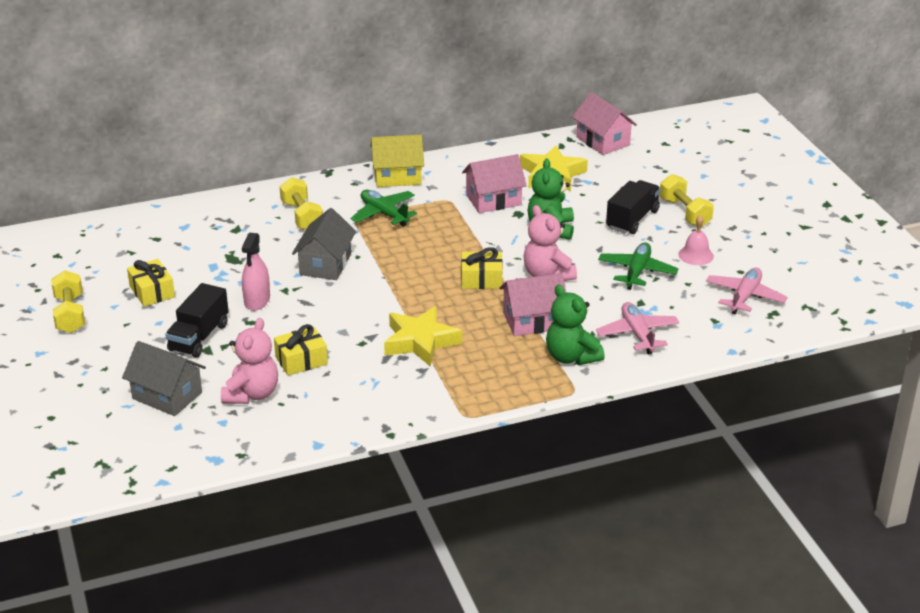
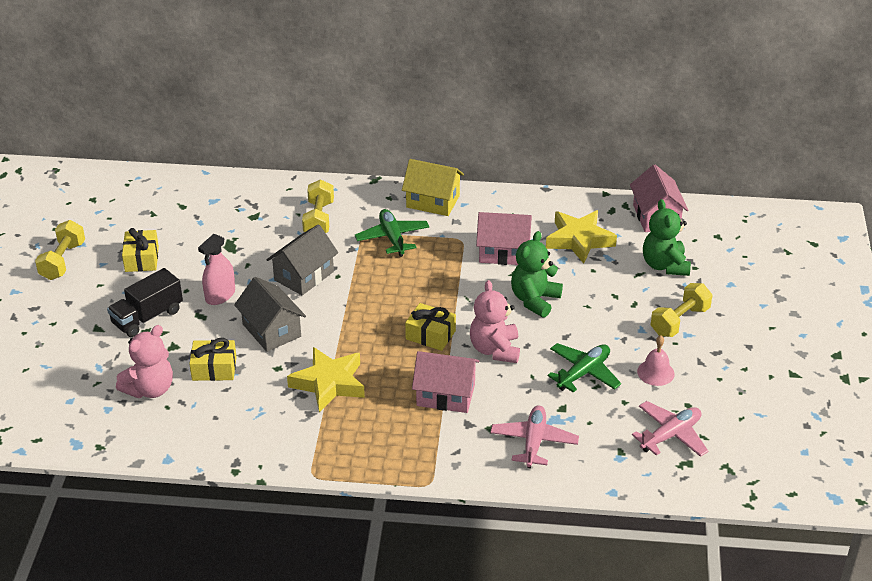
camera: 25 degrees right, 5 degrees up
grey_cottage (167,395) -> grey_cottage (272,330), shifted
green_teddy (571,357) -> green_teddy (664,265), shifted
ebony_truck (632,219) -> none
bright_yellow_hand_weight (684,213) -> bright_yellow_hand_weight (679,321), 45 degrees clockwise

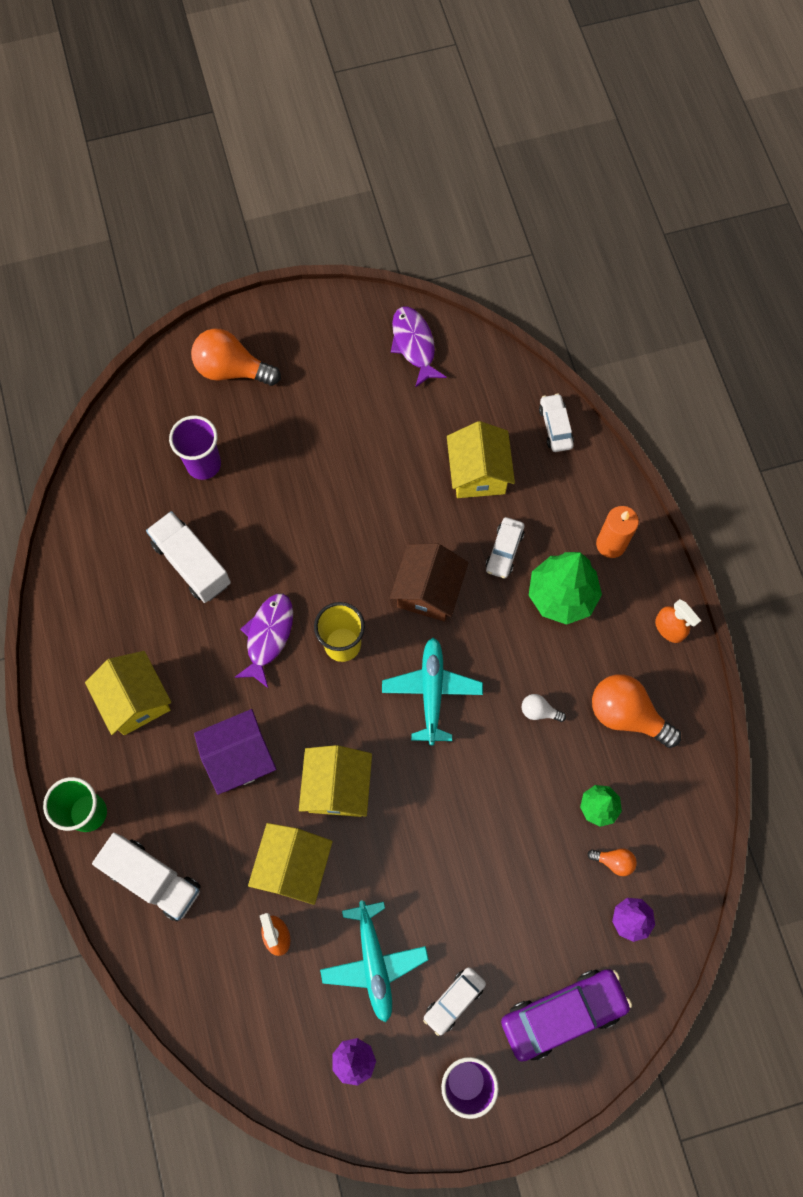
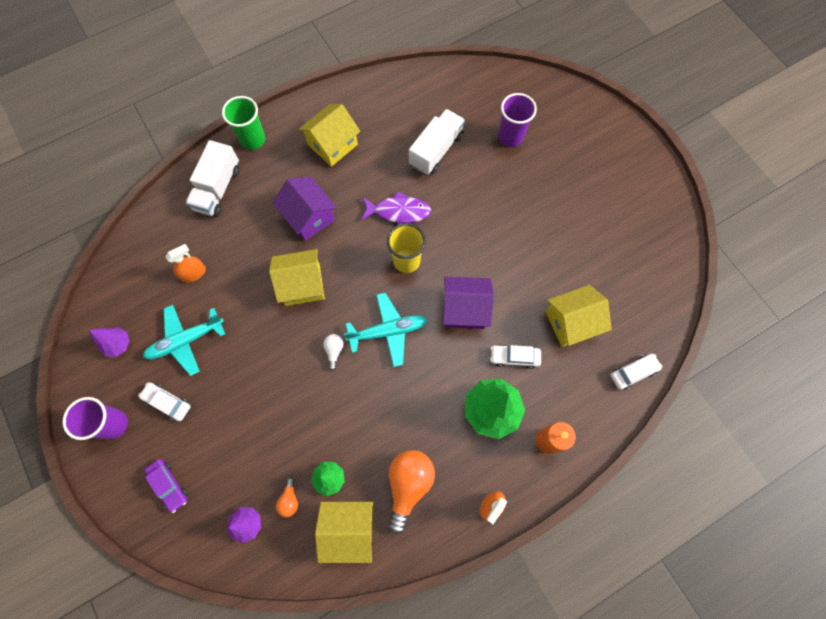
camera: 75 degrees right, 0 degrees up
orange_lightbulb (232,370) -> none
bright_yellow_cottage (293,866) -> bright_yellow_cottage (349,529), shifted
dark_brown_cottage (428,591) -> royal_purple_cottage (464,309)
royal_purple_toy_fish (414,345) -> none
royal_purple_toy_car (563,1014) -> royal_purple_toy_car (169,485), x0.56
pure_white_lightbulb (539,711) -> pure_white_lightbulb (334,351), shifted

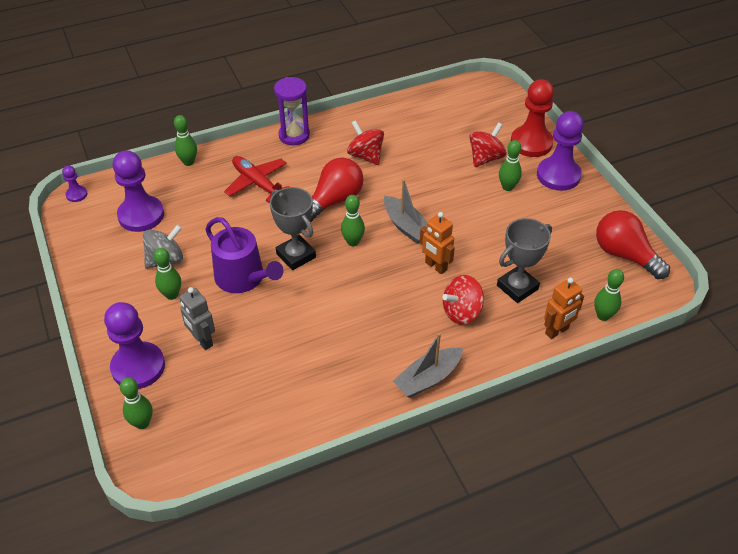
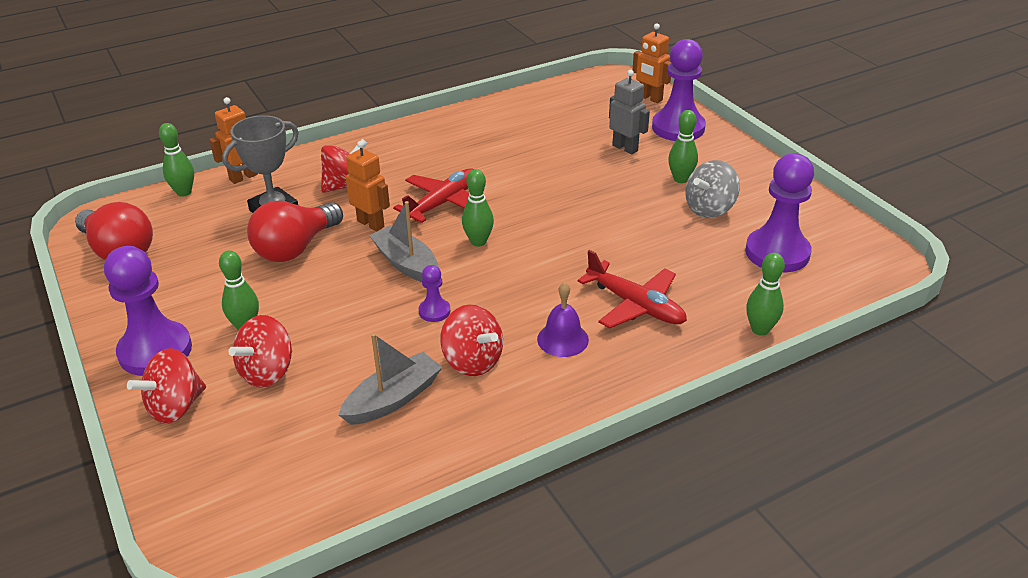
camera: 175 degrees right, 10 degrees down
royal_purple_pawn (76,194) -> royal_purple_pawn (434,311), shifted
green_tenpin (142,423) -> orange_robot (650,98)
royal_purple_sprinkling_can (243,278) -> none
grey_award_cup (296,255) -> none
royal_purple_sandglass (294,135) -> none
crimson_lightbulb (334,201) -> crimson_lightbulb (296,248), shifted
grey_toy_boat (428,378) -> grey_toy_boat (393,399), shifted
crimson_pawn (531,143) -> crimson_spinning_top (176,407)
none -> crimson_aeroplane (443,203)
none -> royal_purple_school_bell (562,339)

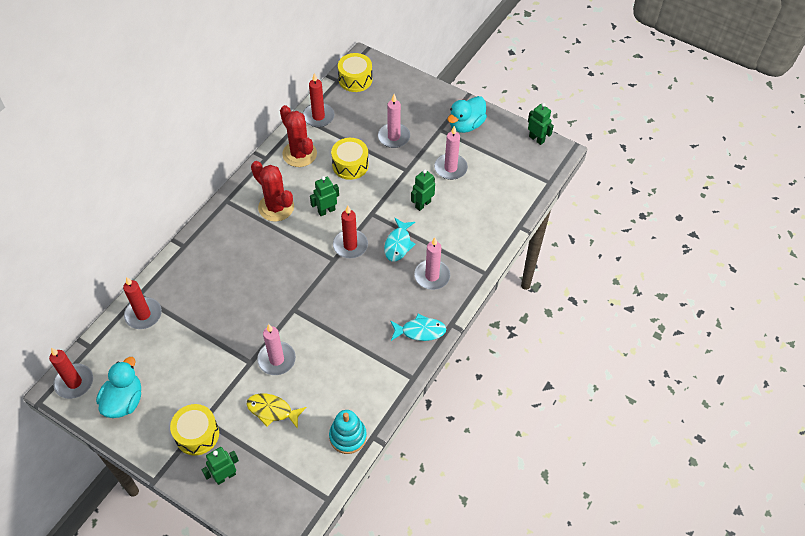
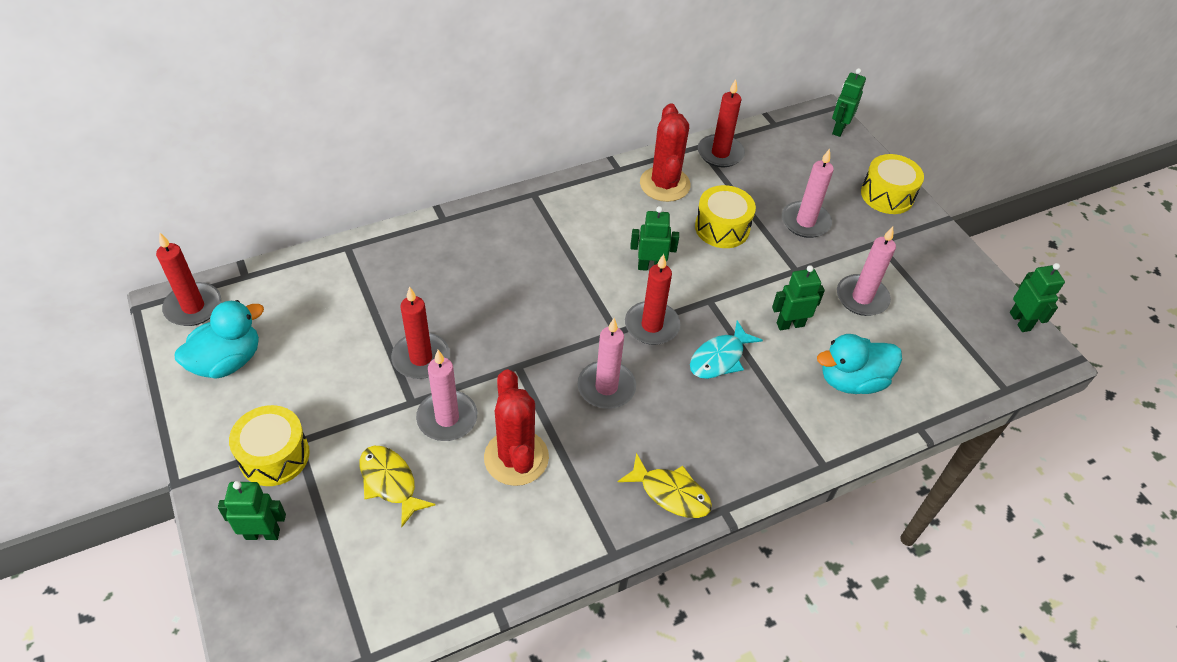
camera: 30 degrees right, 5 degrees down
crimson_wax_candle (143,314) -> crimson_wax_candle (421,358), shifted
crimson_cactus (276,207) -> crimson_cactus (516,458), shifted
teal_stacking_toy (348,436) -> none
bright_yellow_snare_drum (355,79) -> bright_yellow_snare_drum (887,195), shifted
teal_toy_fish (420,331) -> bright_yellow_toy_fish (670,493)
rosy_wax_candle (432,276) -> rosy_wax_candle (606,387), shifted
teal_duck (466,125) -> teal_duck (851,380), shifted
none -> green_robot (838,129)

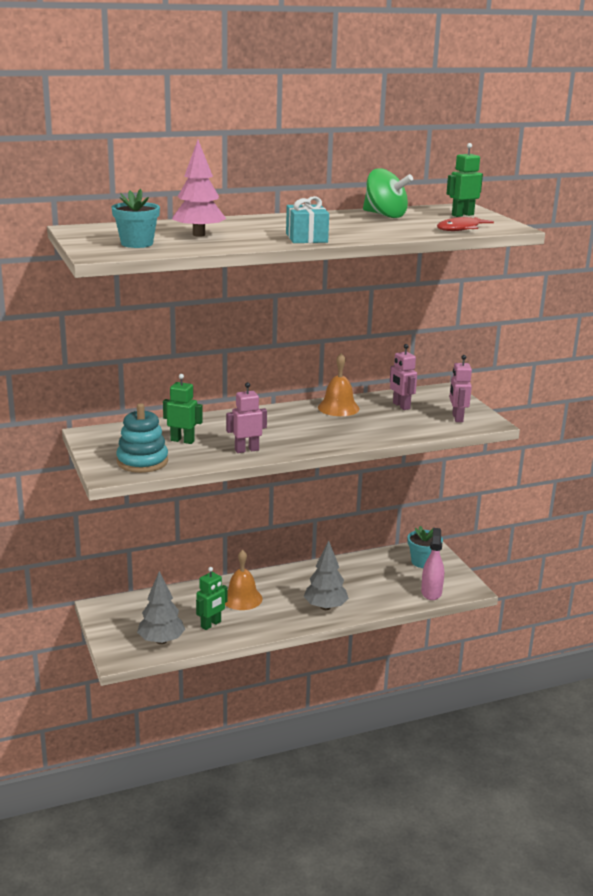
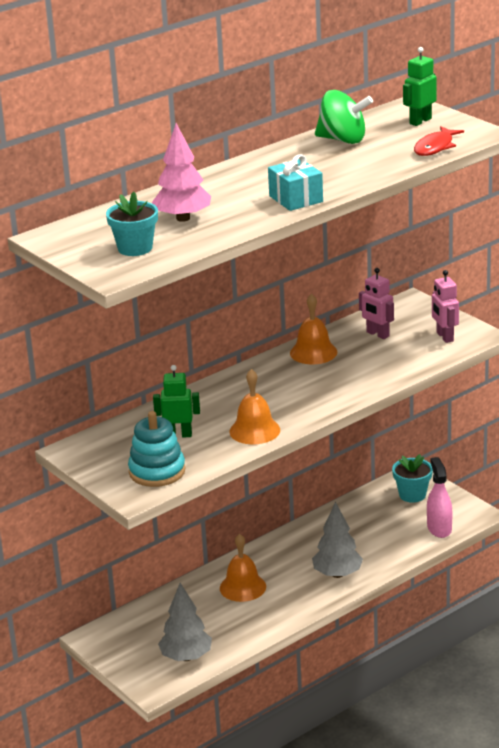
camera: 15 degrees left, 5 degrees up
green_robot (211,624) -> none
rosy_robot (246,450) -> orange_school_bell (254,430)

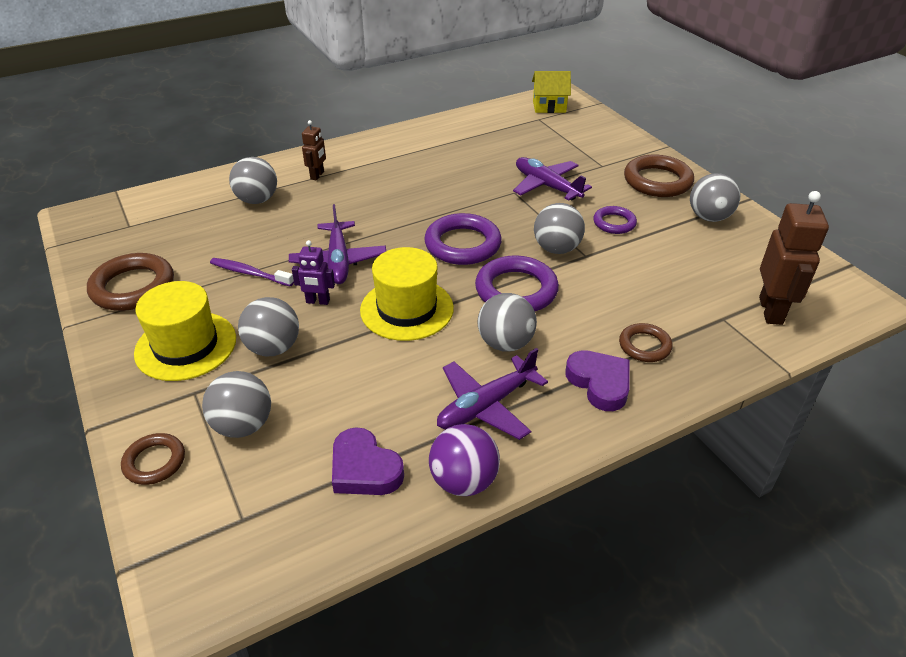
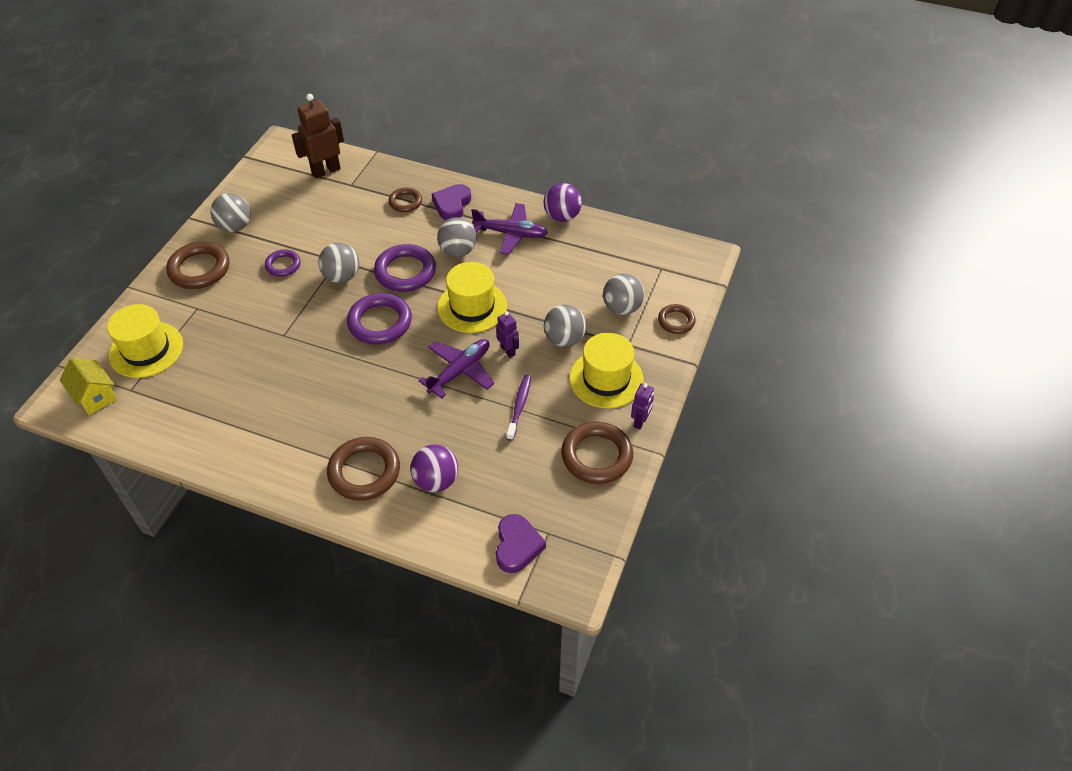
camera: 130 degrees left, 10 degrees up
royal_purple_dental_brush (249,273) -> royal_purple_dental_brush (519,406), 150 degrees counterclockwise
grey_play_ball (257,200) -> royal_purple_play_ball (436,480)
dark_brown_robot (317,175) -> dark_brown_ring (364,472)
royal_purple_heart_shape (364,469) -> royal_purple_heart_shape (517,546), shifted
royal_purple_aeroplane (546,186) -> none
none -> bright_yellow_hat (146,350)
none -> royal_purple_robot (640,421)

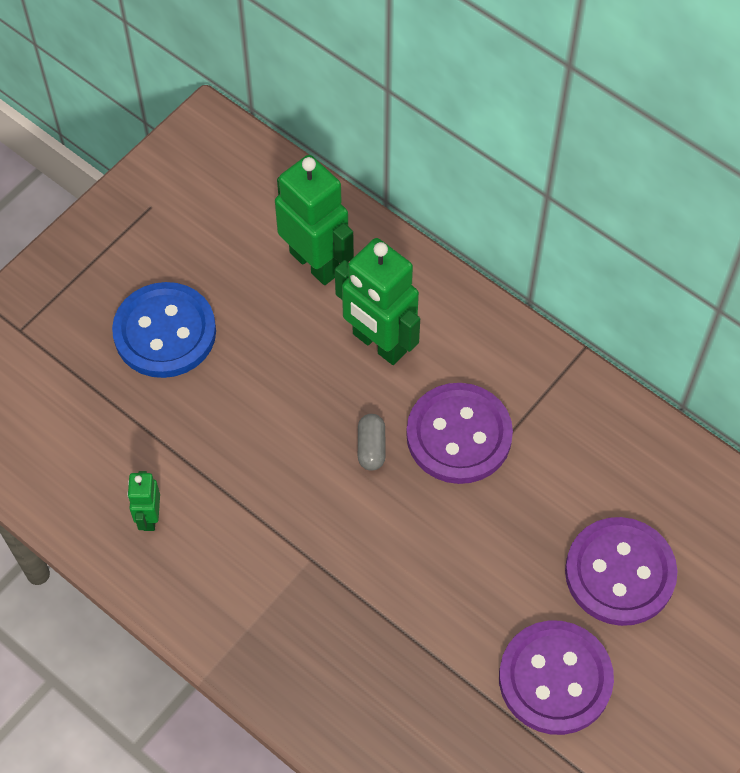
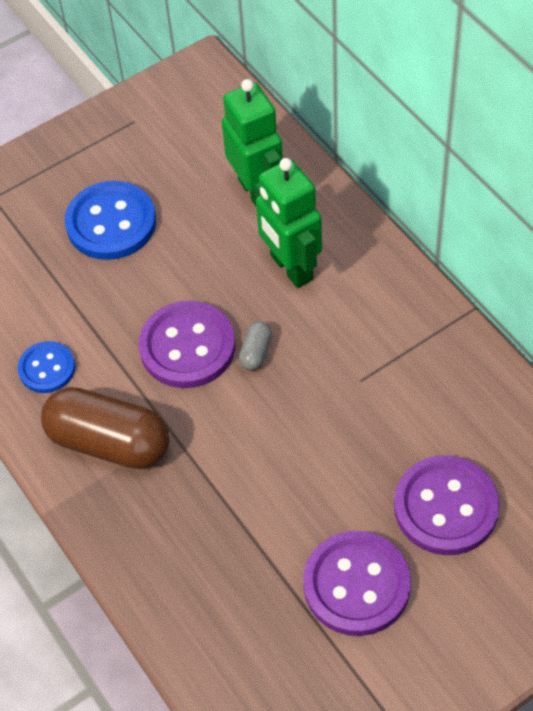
camera: 20 degrees right, 5 degrees down
green_robot (149,517) -> royal_blue_sewing_button (47,368)
royal_purple_sewing_button (459,435) -> royal_purple_sewing_button (187,347), shifted
none -> dark_brown_pill (109,442)

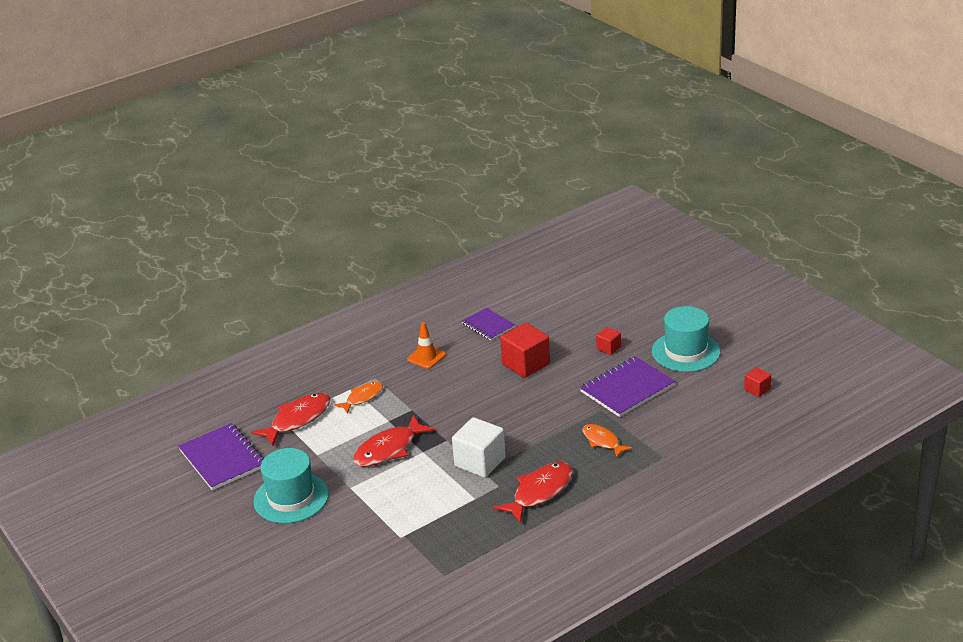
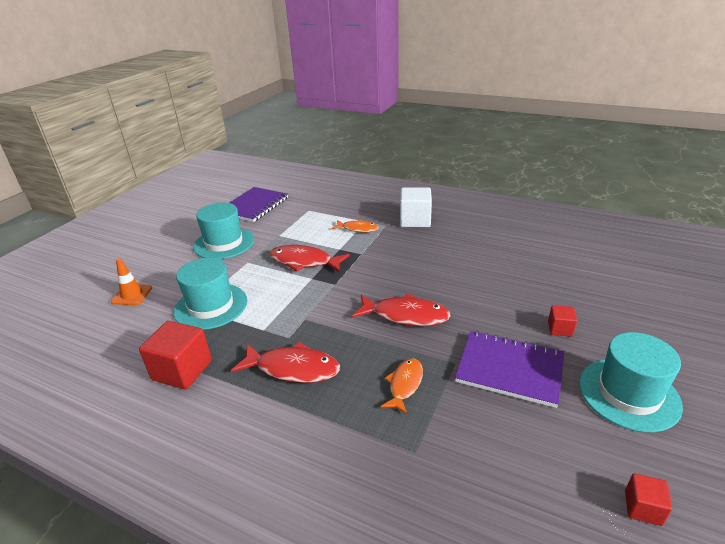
camera: 60 degrees right, 0 degrees up
crimson_toy_fish (297,419) -> crimson_toy_fish (405,315), shifted
orange_road_cone (426,357) -> orange_road_cone (132,295), shifted
pure_white_block (480,462) -> pure_white_block (415,220), shifted
royal_purple_notepad (488,325) -> none
crimson_block (526,364) -> crimson_block (182,370), shifted
none -> teal_hat (211,306)

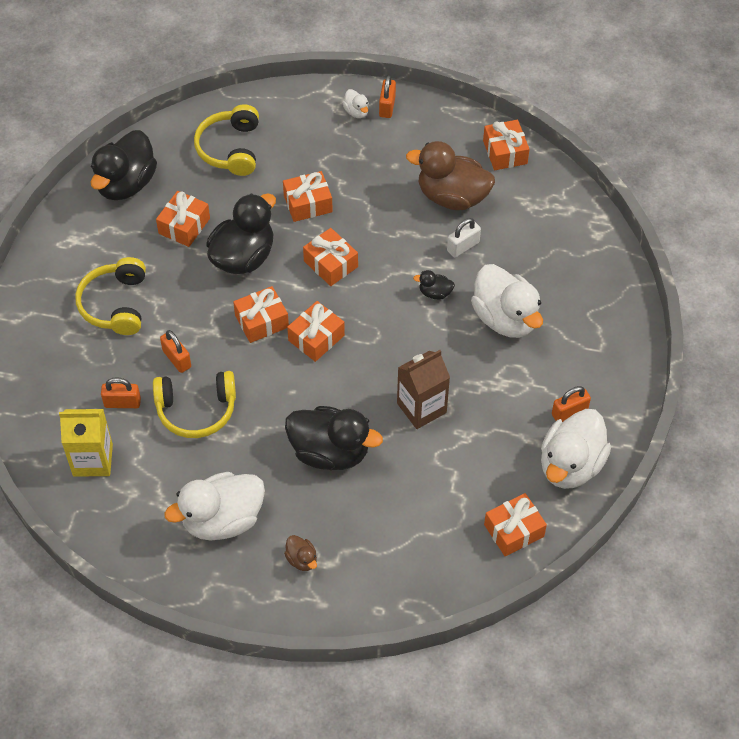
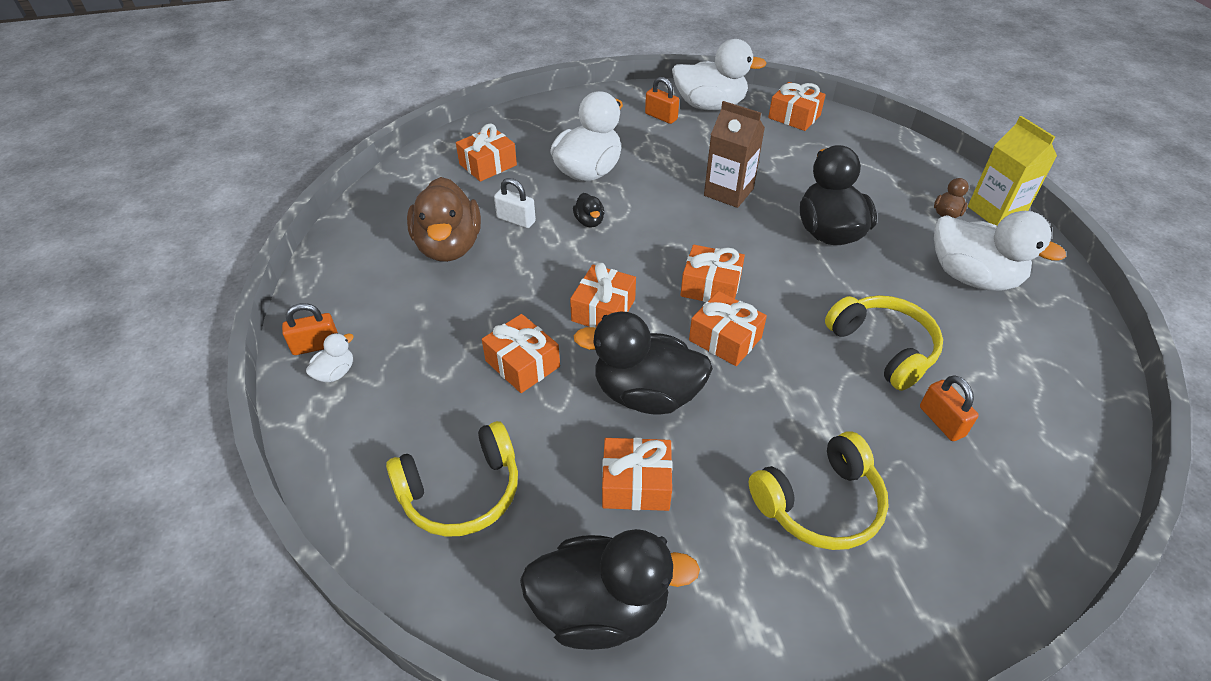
camera: 115 degrees left, 10 degrees down
bright_yellow_carton (93,460) -> bright_yellow_carton (995,212), shifted
orange_padlock (177,359) -> none
orange_present (505,152) -> orange_present (488,165), shifted

